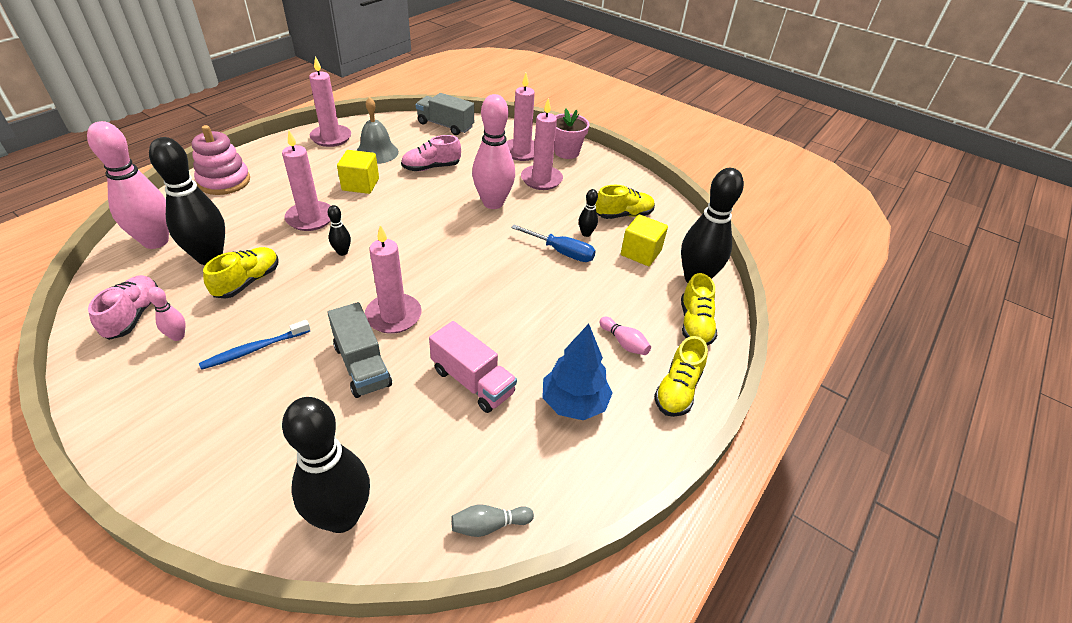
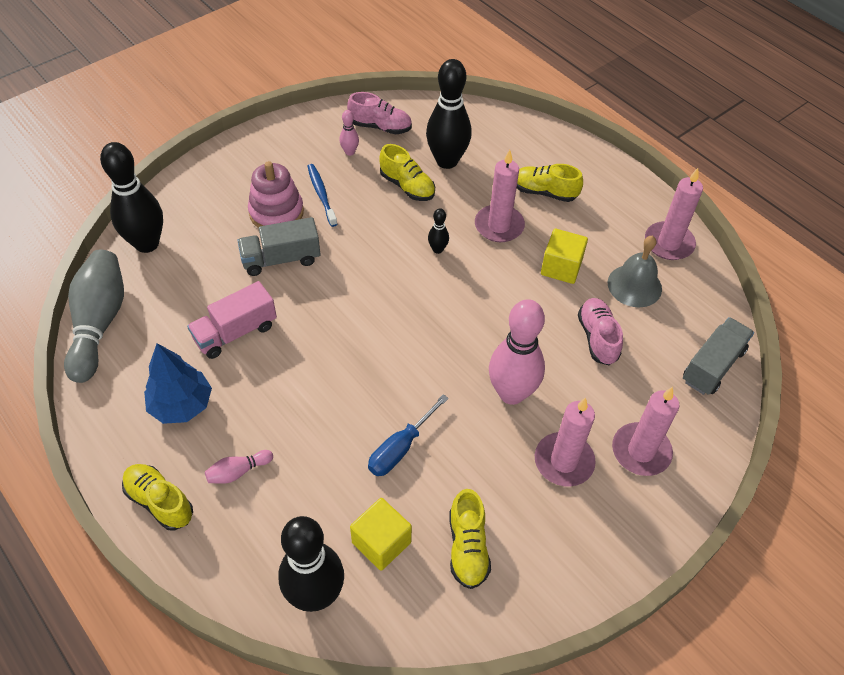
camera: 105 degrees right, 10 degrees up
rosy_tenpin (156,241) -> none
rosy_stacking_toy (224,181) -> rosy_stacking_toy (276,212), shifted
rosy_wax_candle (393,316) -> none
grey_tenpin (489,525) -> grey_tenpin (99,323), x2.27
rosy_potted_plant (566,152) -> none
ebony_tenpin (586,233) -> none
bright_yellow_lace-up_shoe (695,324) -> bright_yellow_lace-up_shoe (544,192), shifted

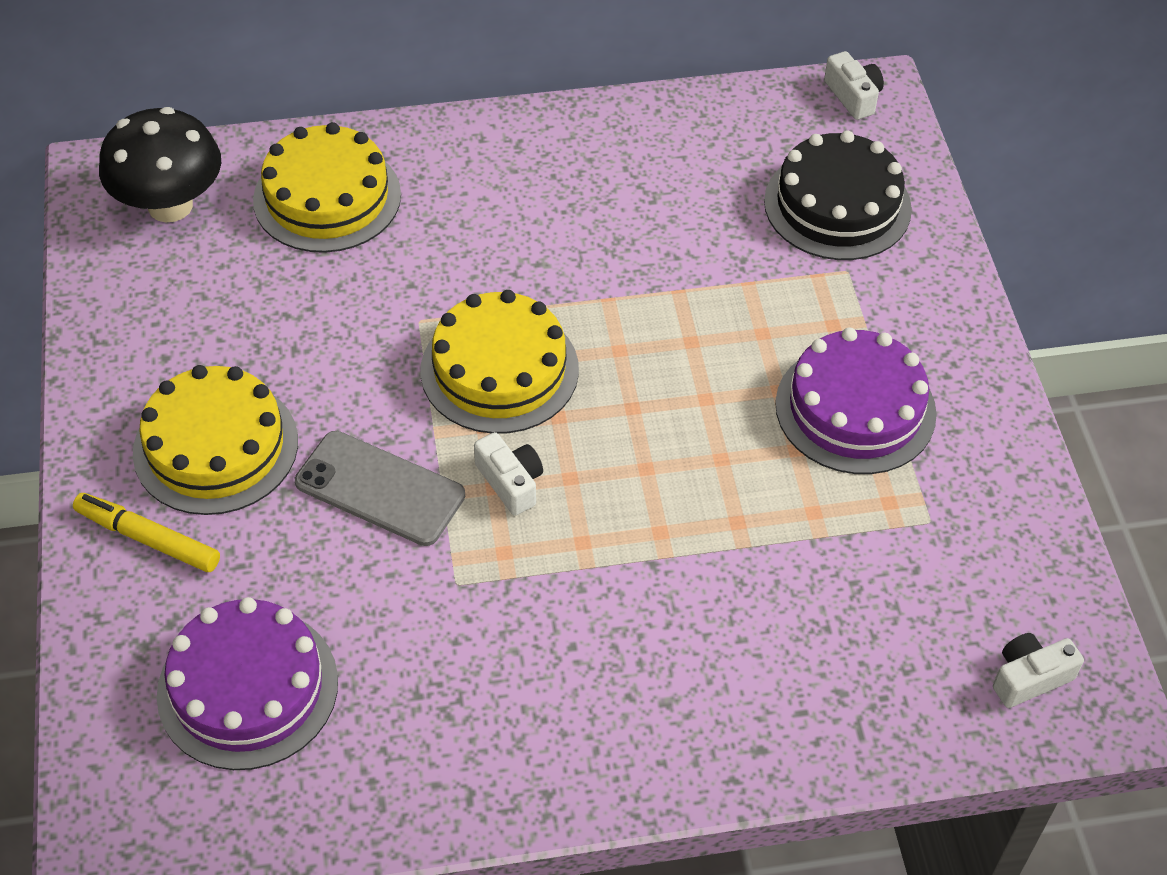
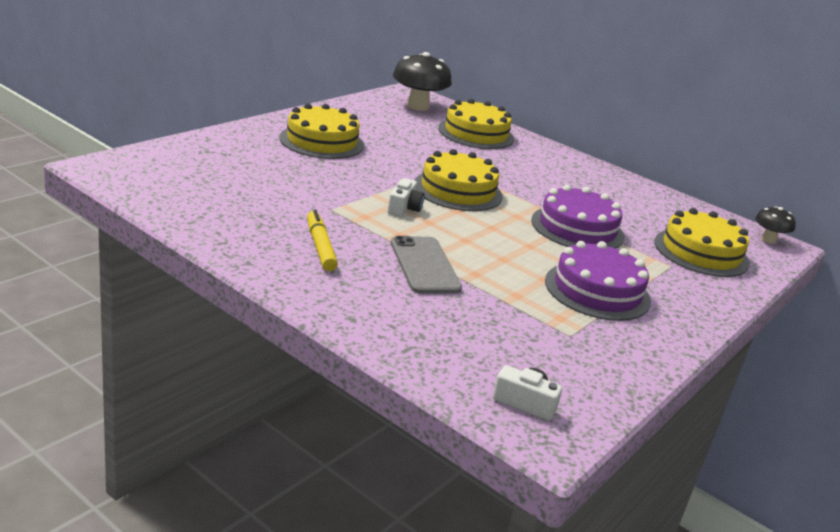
camera: 45 degrees right, 25 degrees down
bright_yellow_felt_pen (148,539) -> bright_yellow_felt_pen (320,247), shifted
royal_purple_gateau (248,688) -> royal_purple_gateau (577,228), shifted
grey_smartphone (380,489) -> grey_smartphone (424,265), shifted
ebony_gateau (837,205) -> bright_yellow_gateau (701,252)
pure_white_photo_camera (853,96) -> ebony_mushroom (768,240)

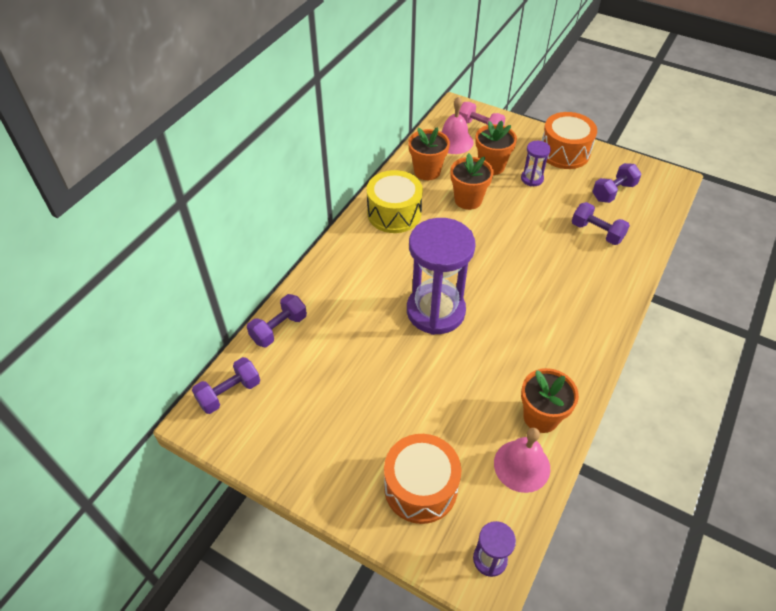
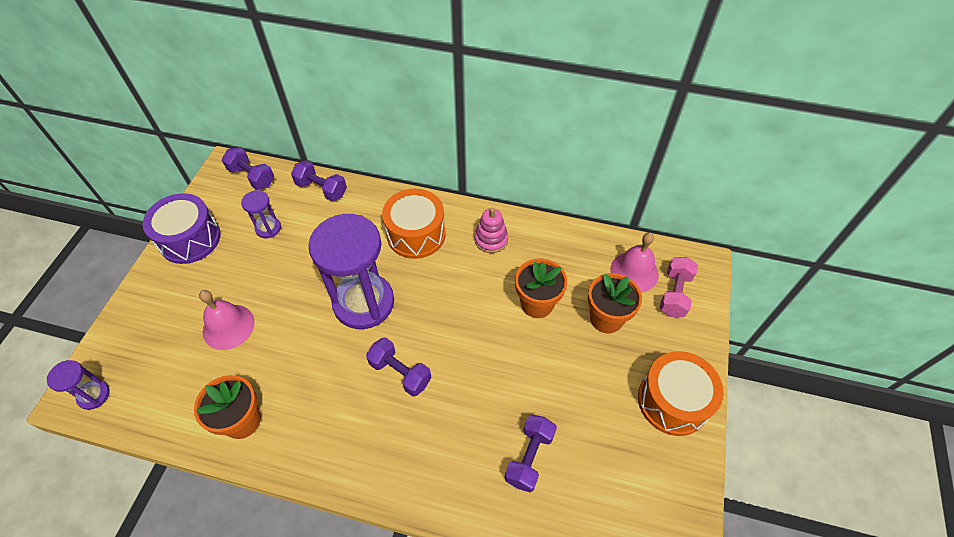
camera: 75 degrees right, 5 degrees up
bright_yellow_snare_drum (394,213) -> rosy_stacking_toy (491,239)
orange_snare_drum (420,487) -> orange_snare_drum (416,234), shifted
orange_potted_plant (427,171) -> none
rosy_school_bell (522,465) -> rosy_school_bell (228,326), shifted
royal_purple_sandglass (532,179) -> royal_purple_sandglass (268,228), shifted
royal_purple_hand_weight (613,192) -> royal_purple_hand_weight (400,373), shifted
none -> royal_purple_snare_drum (190,239)

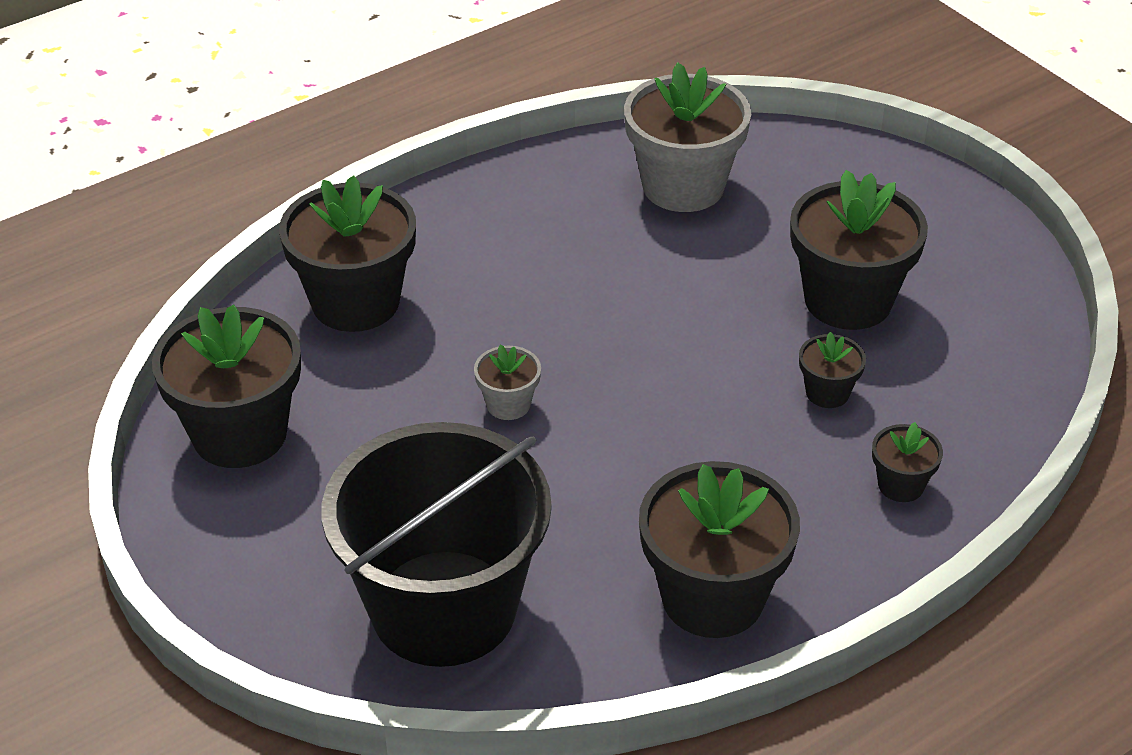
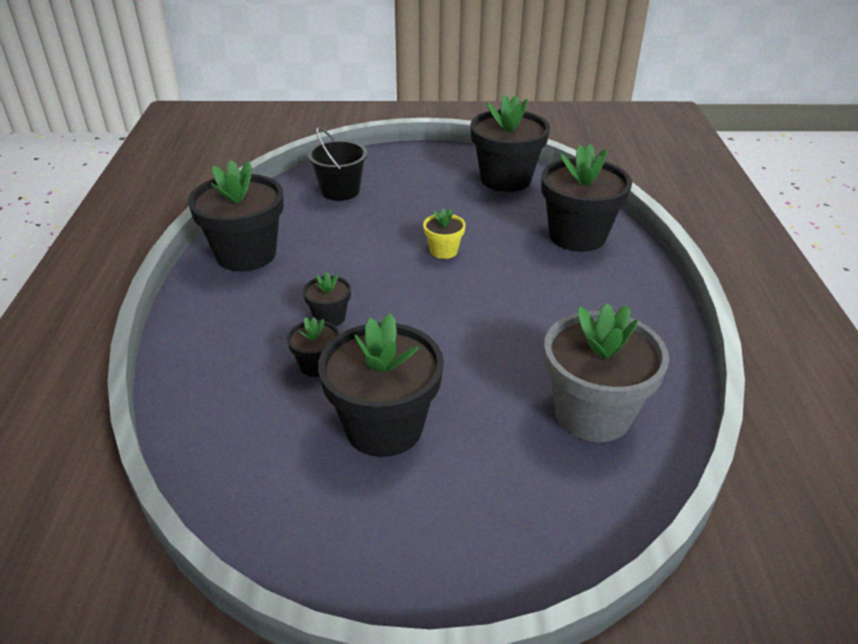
camera: 125 degrees right, 5 degrees down
ebony_sand_bucket (443,608) -> ebony_sand_bucket (340,191), x0.53
grey_potted_plant (508,404) -> bright_yellow_potted_plant (443,251)
ebony_potted_plant (900,485) -> ebony_potted_plant (329,317), shifted

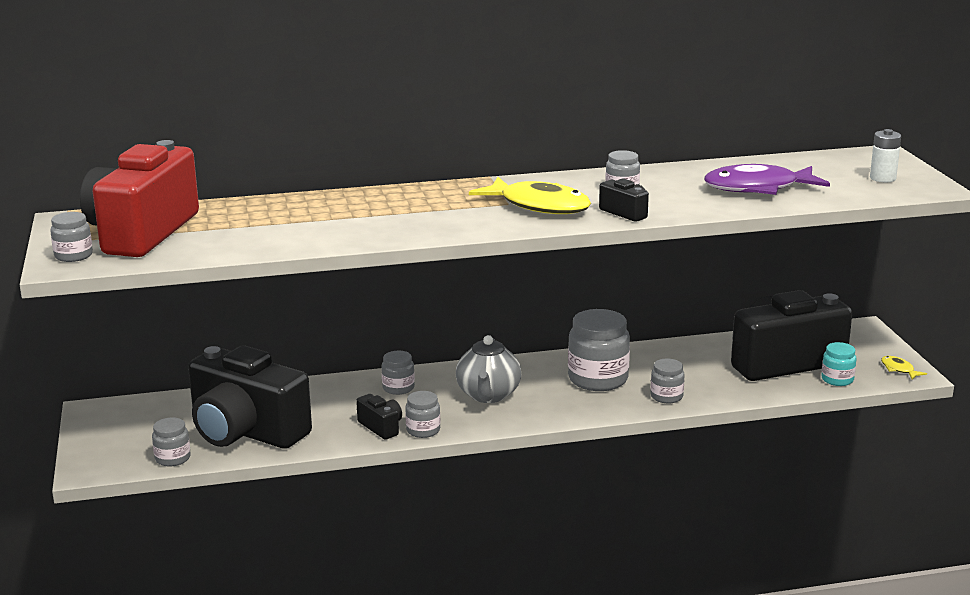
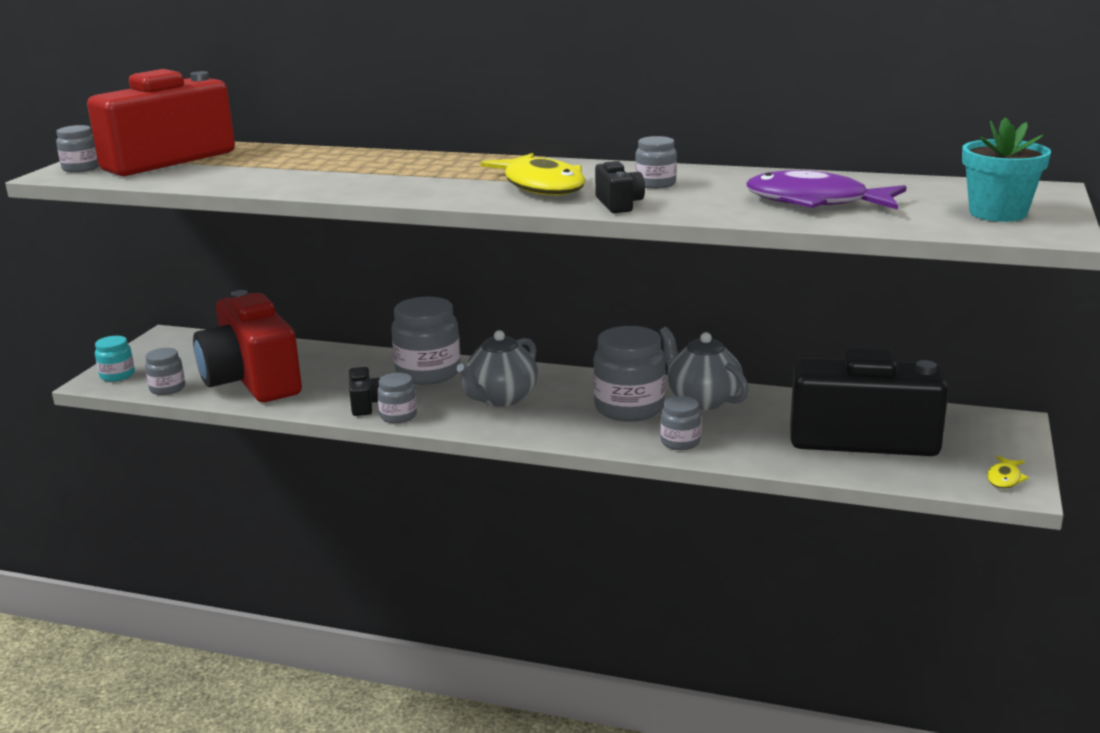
camera: 30 degrees right, 0 degrees up
ebony_photo_camera (246,432) -> crimson_photo_camera (252,380)
grey_jar (398,388) -> grey_jar (428,373), x1.88
teal_jar (837,379) -> teal_jar (117,375), shifted
pure_white_power_cell (882,178) -> teal_potted_plant (997,213)
bright_yellow_toy_fish (899,369) -> bright_yellow_toy_fish (1004,478), 150 degrees counterclockwise
none -> grey_china_teapot (702,400)

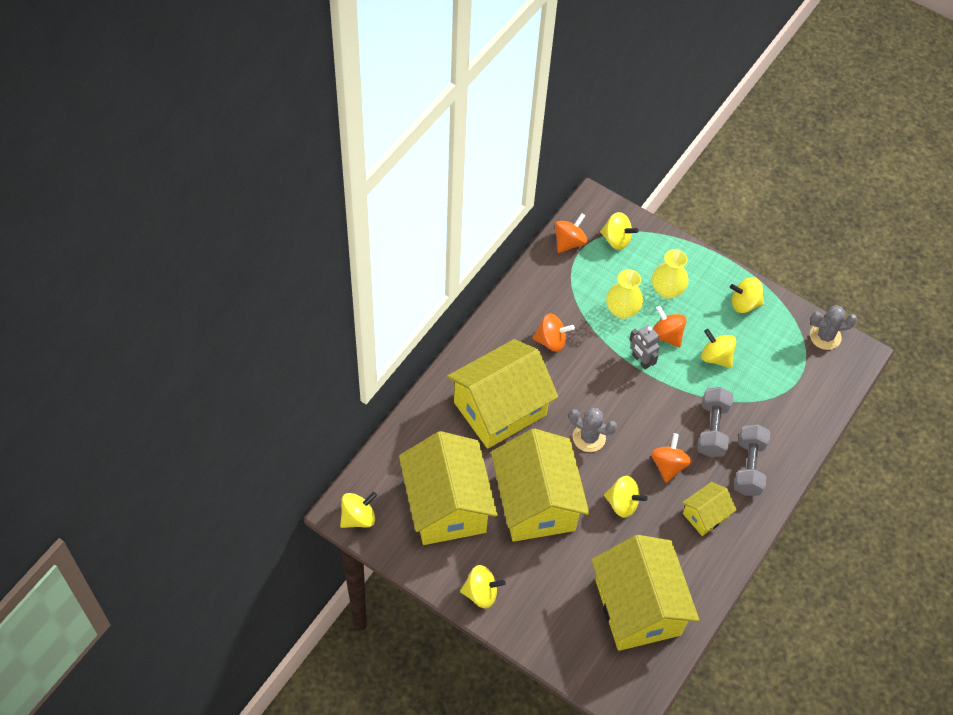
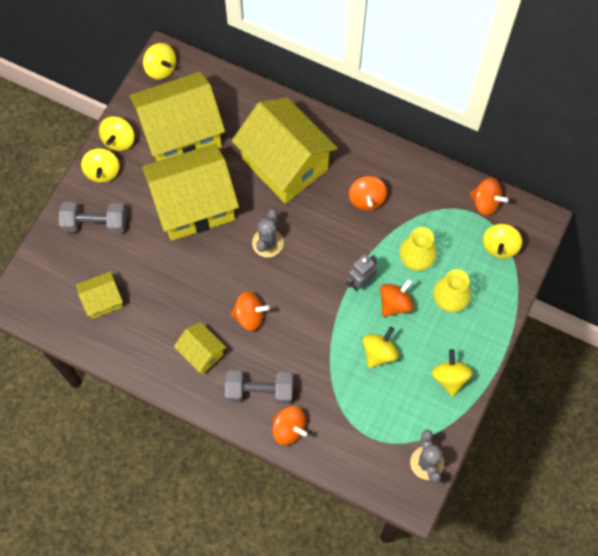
camera: 85 degrees right, 10 degrees up
bright_yellow_cottage (637,607) -> bright_yellow_cottage (102,300), x0.47
bright_yellow_spinning_top (622,503) -> bright_yellow_spinning_top (119,140), shifted
grey_hand_weight (712,429) -> grey_hand_weight (95,224), shifted
none -> orange_spinning_top (289,429)

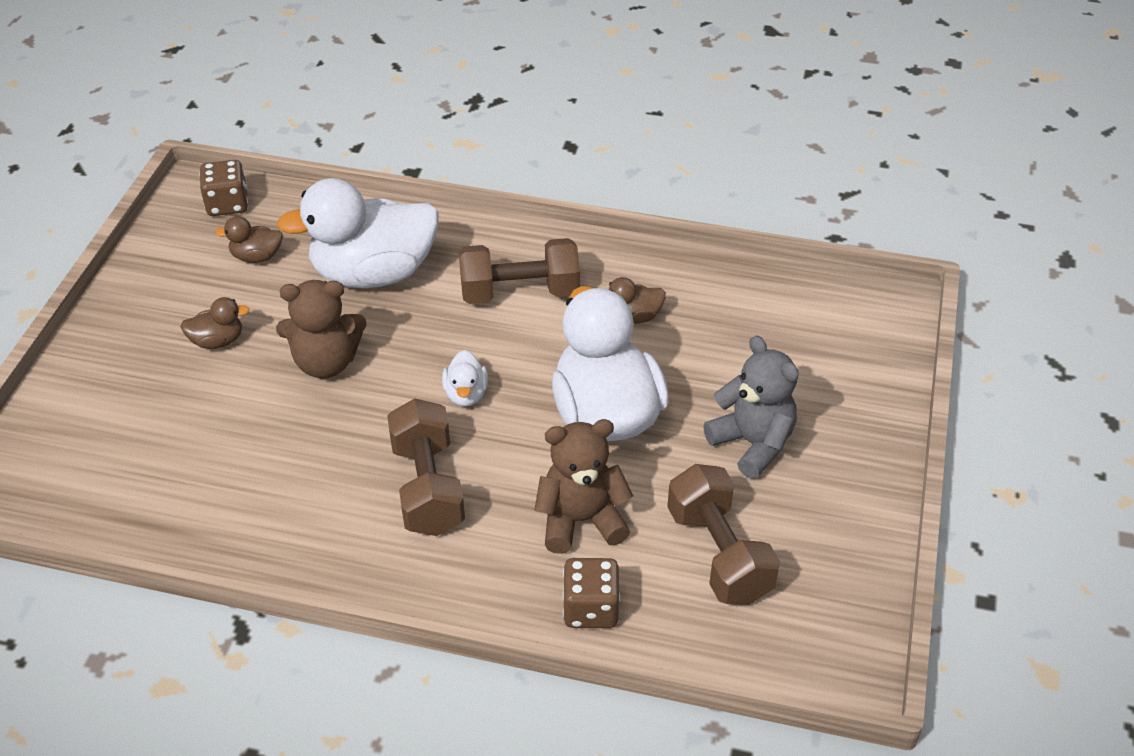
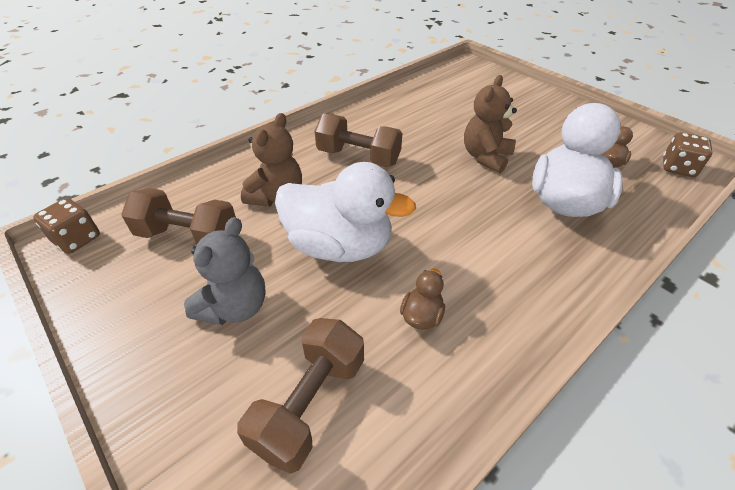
camera: 125 degrees right, 0 degrees up
dark_brown_duck (217,341) -> none
pure_white_duck (466,394) -> none
dark_brown_hand_weight (520,293) -> dark_brown_hand_weight (310,403), shifted
dark_brown_game_die (590,609) -> dark_brown_game_die (77,239), shifted
grey_teddy (752,444) -> grey_teddy (235,307), 60 degrees counterclockwise

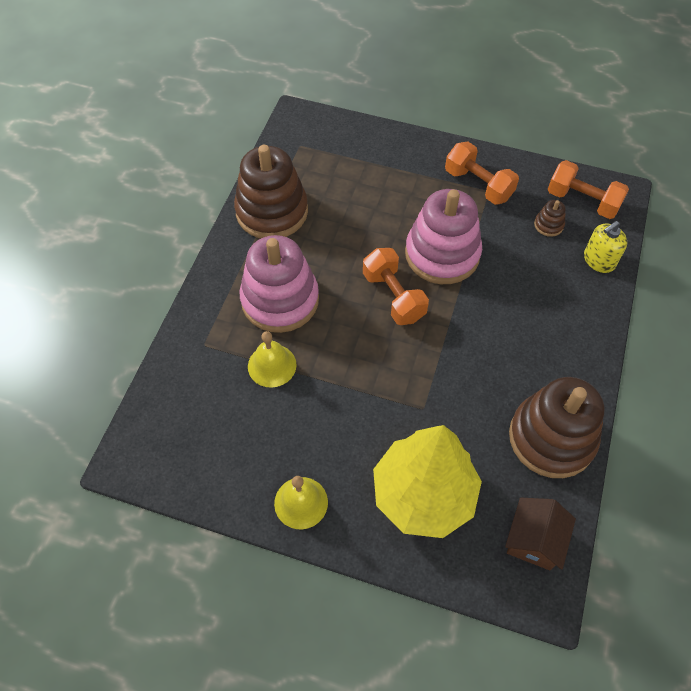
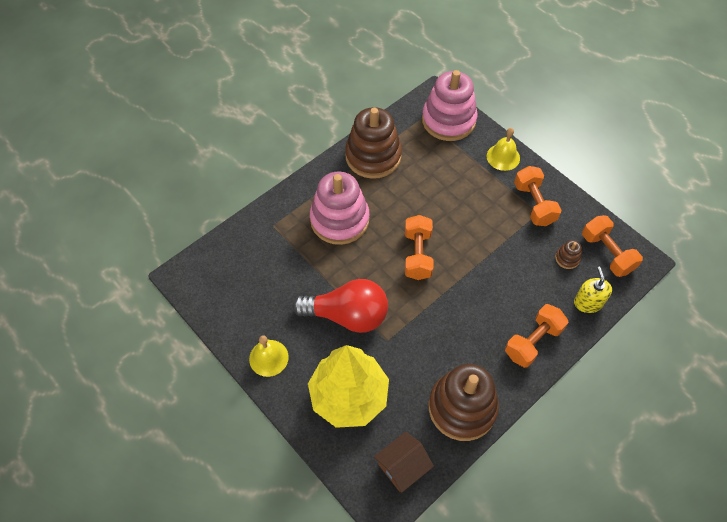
camera: 30 degrees right, 0 degrees up
bright_yellow_school_bell (272,365) -> bright_yellow_school_bell (503,157), shifted
rosy_stacking_toy (442,254) -> rosy_stacking_toy (448,120), shifted
bright_yellow_soap_dispenser (599,260) -> bright_yellow_soap_dispenser (588,303), 90 degrees clockwise
none -> crimson_lightbulb (347,315)
none -> orange_hand_weight (533,341)

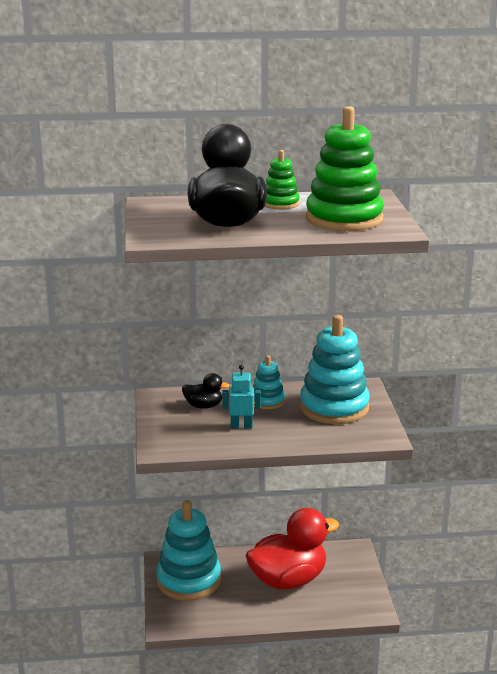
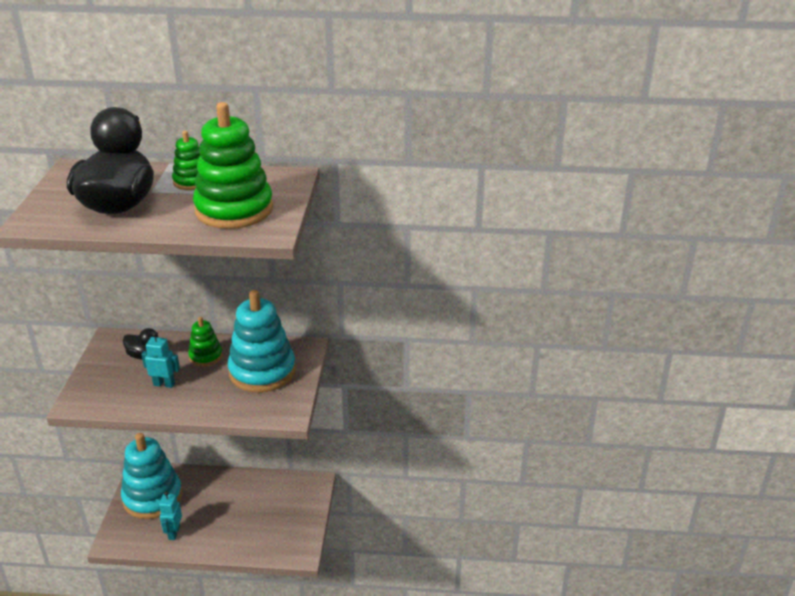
camera: 10 degrees right, 10 degrees up
crimson_duck (288,580) -> none
teal_stacking_toy (267,401) -> green_stacking_toy (205,356)
none -> teal_robot (174,533)

